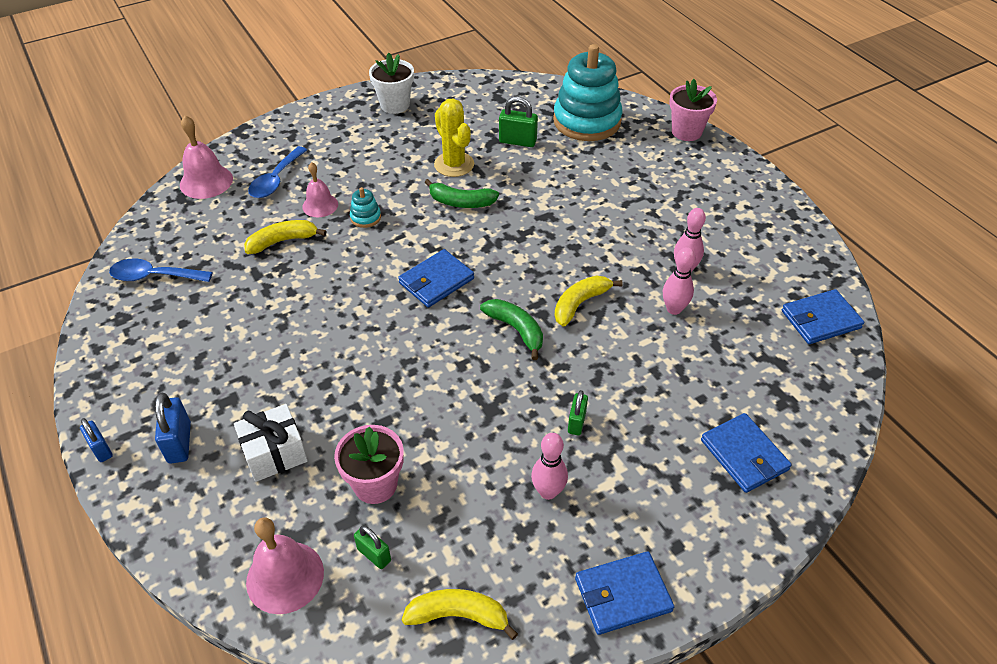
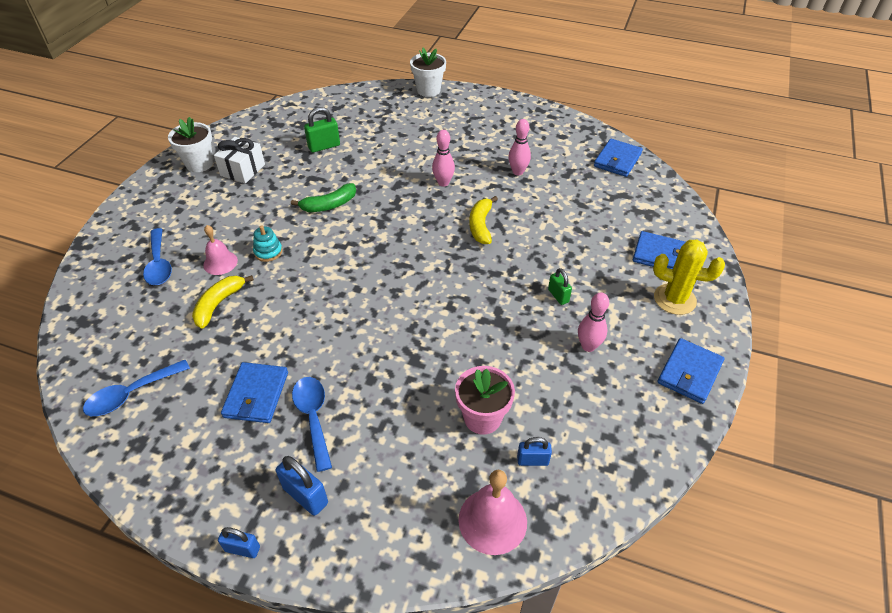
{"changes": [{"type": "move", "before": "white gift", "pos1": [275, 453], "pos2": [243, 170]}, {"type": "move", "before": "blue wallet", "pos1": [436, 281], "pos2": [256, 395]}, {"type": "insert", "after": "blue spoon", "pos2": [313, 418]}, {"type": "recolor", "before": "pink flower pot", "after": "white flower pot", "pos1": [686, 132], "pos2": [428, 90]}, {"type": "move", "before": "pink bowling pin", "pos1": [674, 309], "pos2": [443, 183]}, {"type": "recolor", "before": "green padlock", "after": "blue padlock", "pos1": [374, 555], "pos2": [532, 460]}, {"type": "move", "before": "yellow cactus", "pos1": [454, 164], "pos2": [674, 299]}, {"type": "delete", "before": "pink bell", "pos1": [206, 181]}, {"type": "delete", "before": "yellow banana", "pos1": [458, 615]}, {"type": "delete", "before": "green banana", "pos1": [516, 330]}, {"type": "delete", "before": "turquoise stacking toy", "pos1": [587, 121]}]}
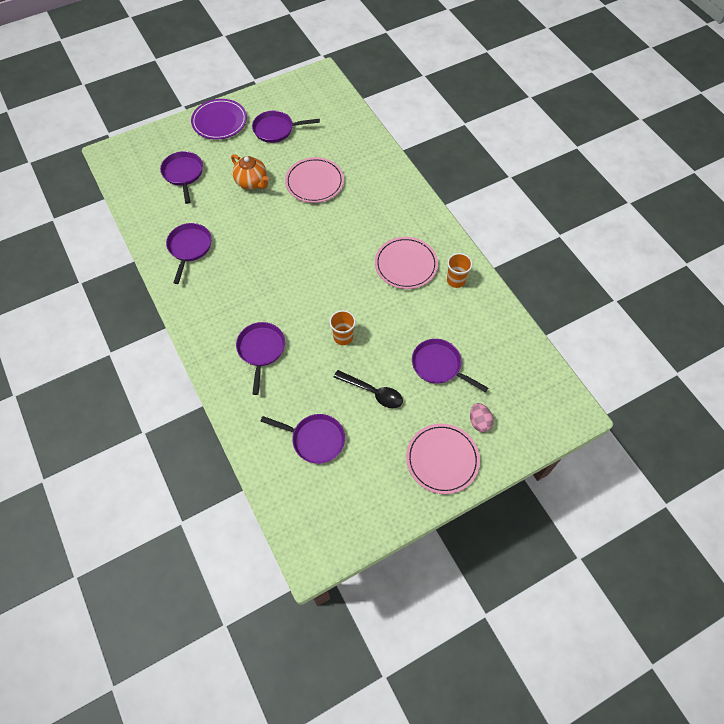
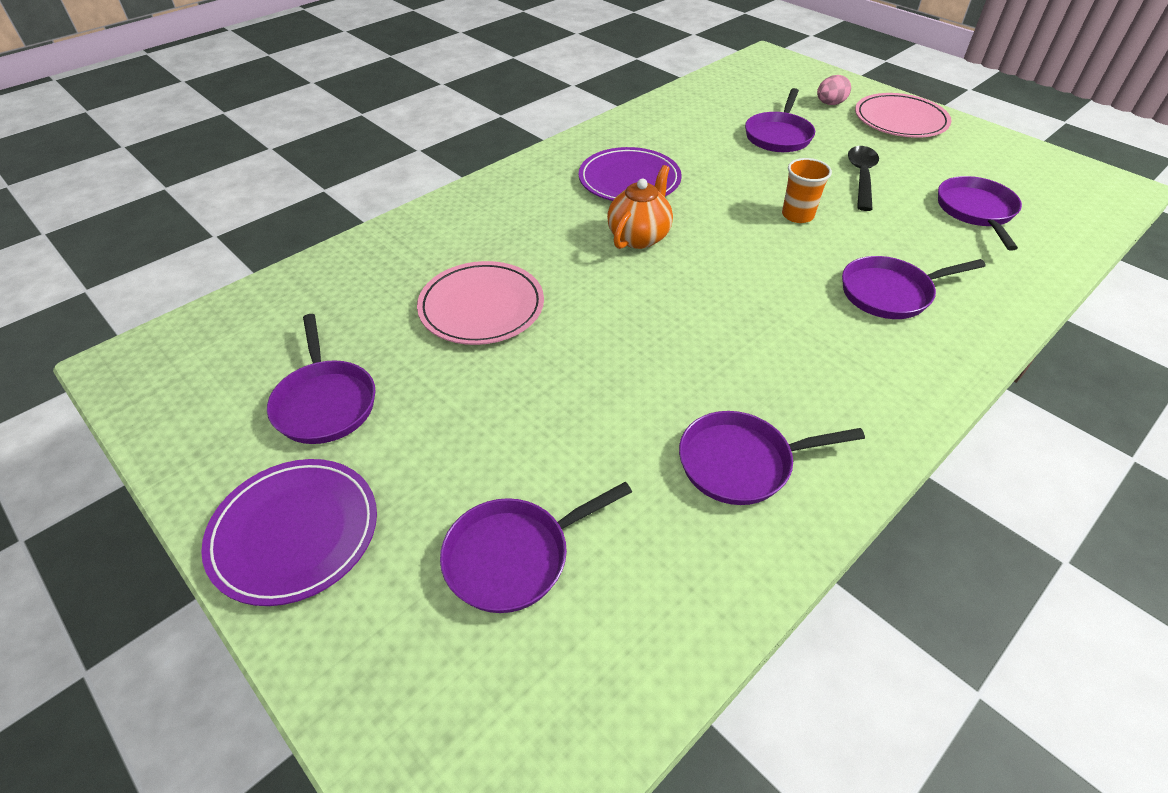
{"changes": [{"type": "recolor", "before": "pink plate", "after": "purple plate", "pos1": [406, 265], "pos2": [629, 180]}, {"type": "move", "before": "orange teapot", "pos1": [252, 182], "pos2": [639, 237]}, {"type": "delete", "before": "orange cup", "pos1": [456, 280]}]}
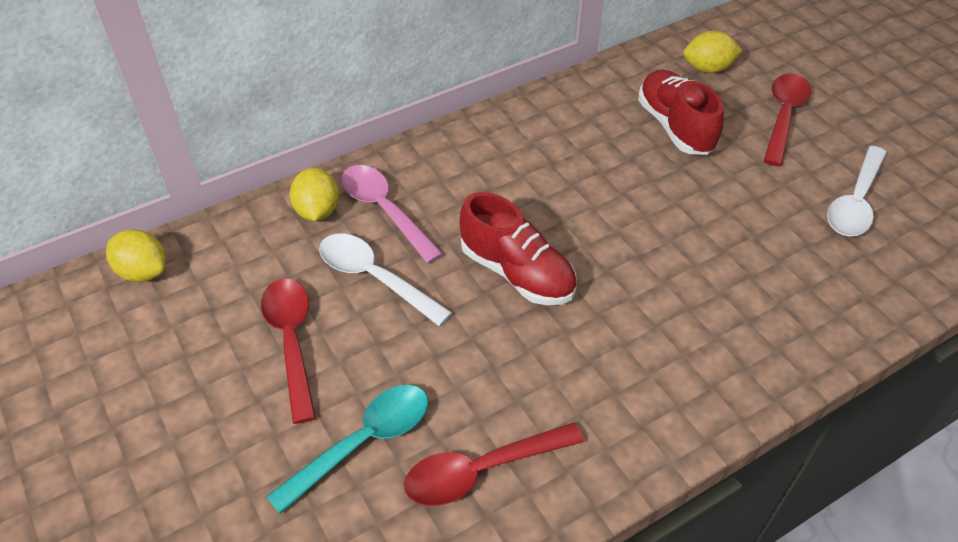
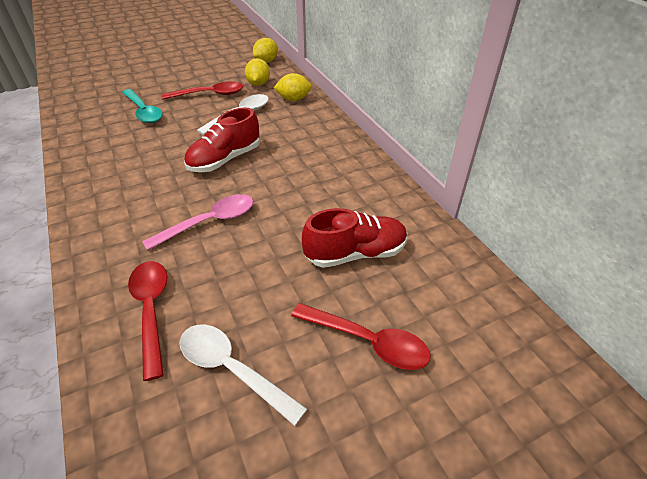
{"changes": [{"type": "move", "before": "red spoon", "pos1": [481, 470], "pos2": [151, 310]}, {"type": "move", "before": "pink spoon", "pos1": [384, 210], "pos2": [210, 222]}, {"type": "move", "before": "yellow lemon", "pos1": [708, 69], "pos2": [258, 84]}]}
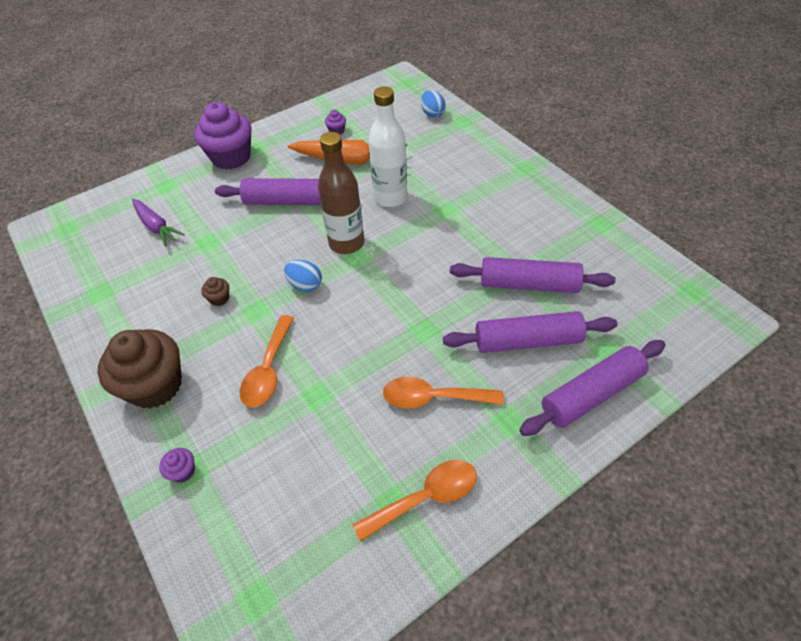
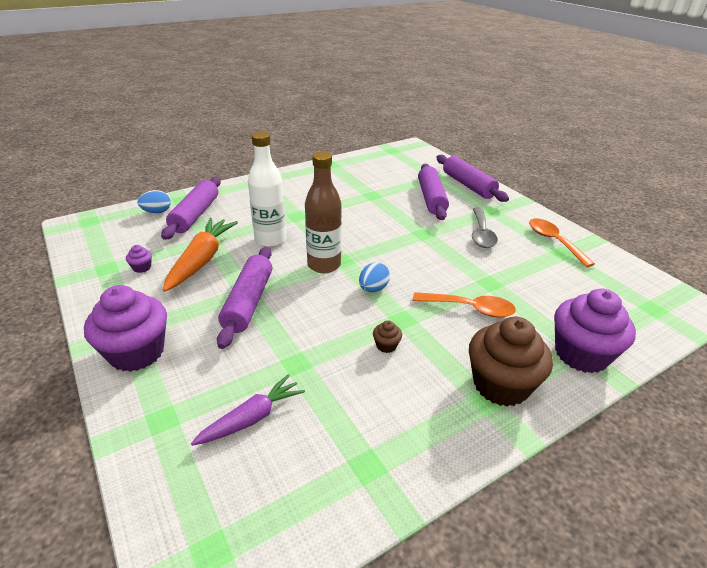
{"changes": [{"type": "move", "before": "purple rolling pin", "pos1": [529, 284], "pos2": [195, 215]}, {"type": "recolor", "before": "orange spoon", "after": "grey spoon", "pos1": [433, 398], "pos2": [481, 234]}, {"type": "resize", "before": "purple cupcake", "pos1": [183, 471], "pos2": [581, 354], "scale": 2.48}]}
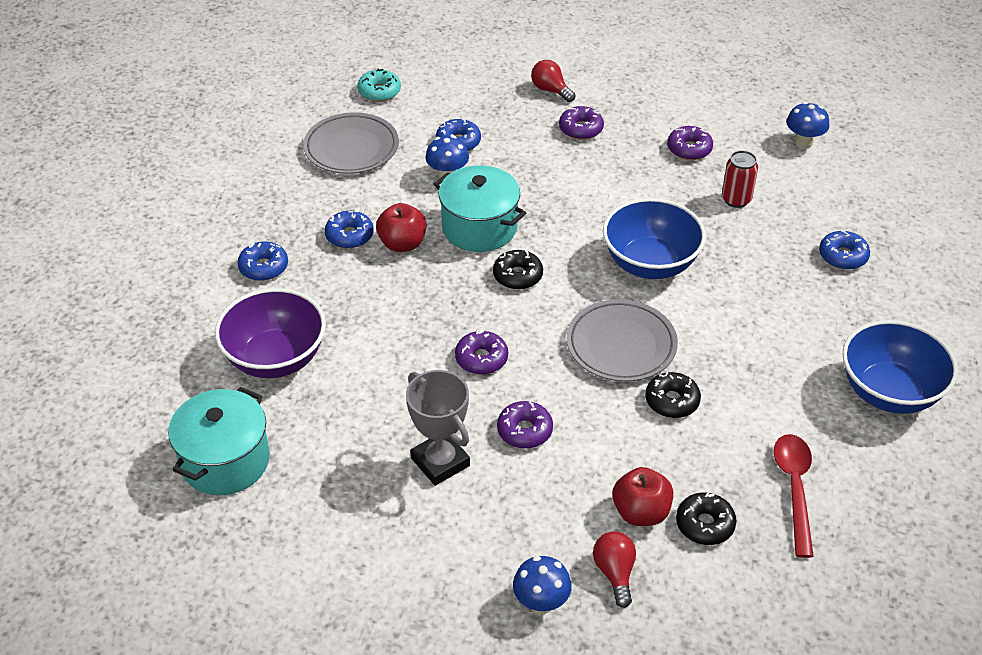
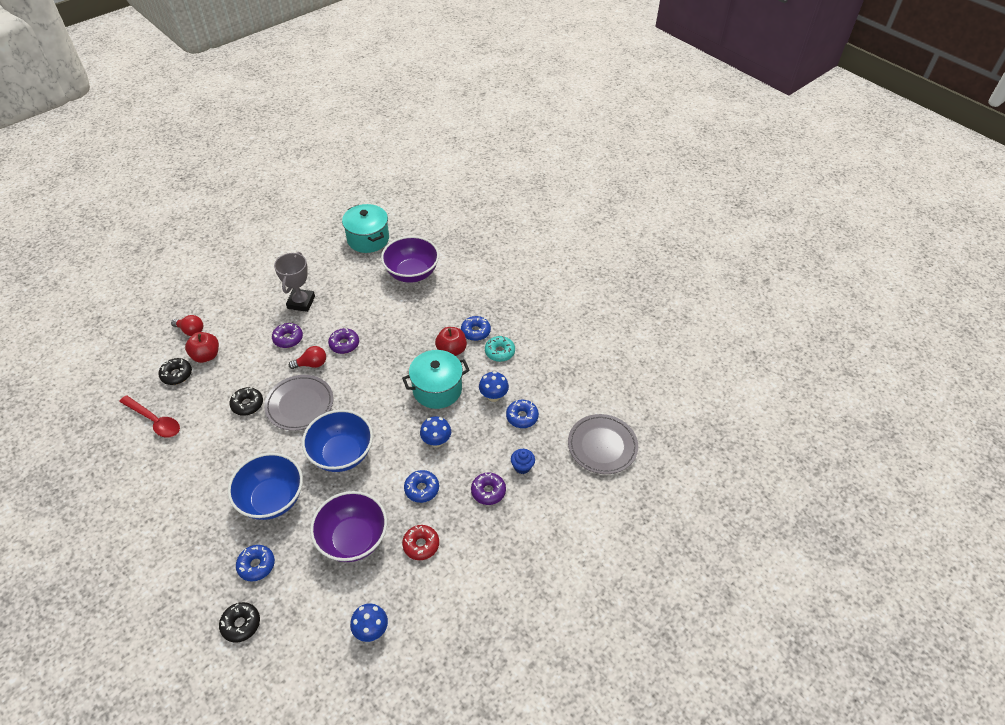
{"changes": [{"type": "move", "before": "black donut", "pos1": [517, 276], "pos2": [241, 624]}, {"type": "move", "before": "blue bowl", "pos1": [889, 392], "pos2": [272, 499]}, {"type": "rotate", "before": "grey trophy", "pos1": [440, 462], "pos2": [301, 302], "turn": -75}, {"type": "move", "before": "red light bulb", "pos1": [550, 90], "pos2": [312, 364]}, {"type": "replace", "before": "red can", "after": "purple bowl", "pos1": [736, 199], "pos2": [353, 539]}, {"type": "recolor", "before": "purple donut", "after": "red donut", "pos1": [689, 149], "pos2": [421, 545]}, {"type": "move", "before": "blue donut", "pos1": [263, 267], "pos2": [422, 489]}, {"type": "move", "before": "blue mushroom", "pos1": [541, 603], "pos2": [436, 441]}, {"type": "move", "before": "turquoise donut", "pos1": [379, 91], "pos2": [499, 352]}, {"type": "insert", "after": "blue cupcake", "pos2": [522, 467]}, {"type": "move", "before": "grey plate", "pos1": [351, 148], "pos2": [602, 446]}]}
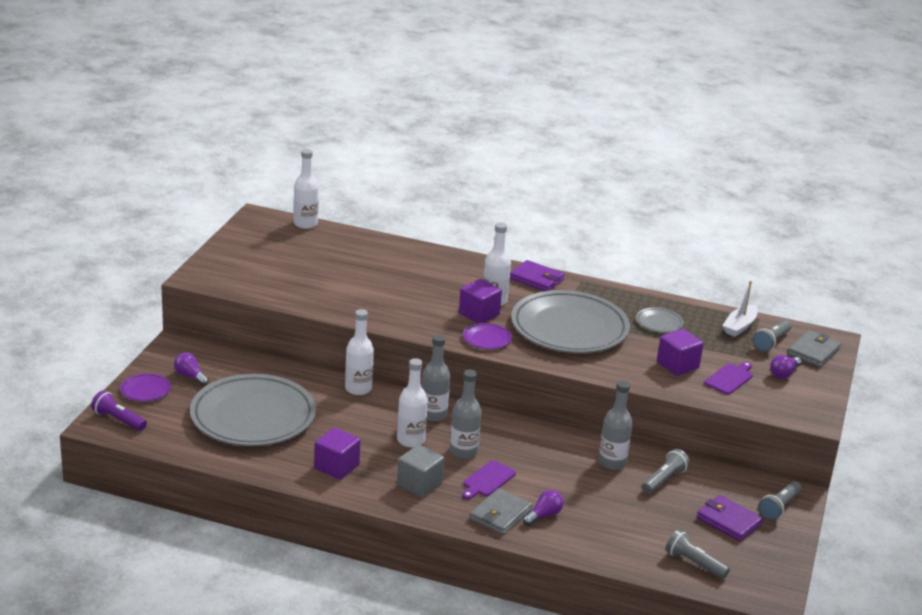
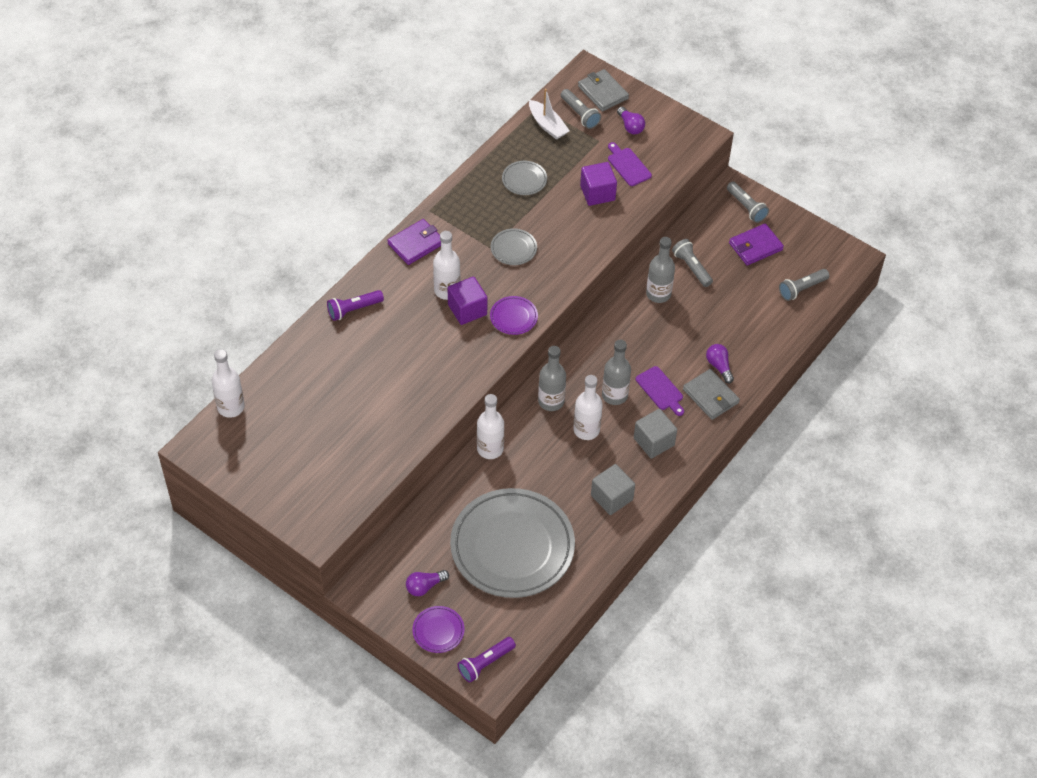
{"changes": [{"type": "insert", "after": "purple flashlight", "pos2": [354, 309]}, {"type": "resize", "before": "grey plate", "pos1": [569, 328], "pos2": [513, 249], "scale": 0.41}, {"type": "recolor", "before": "purple cube", "after": "grey cube", "pos1": [336, 467], "pos2": [611, 497]}]}
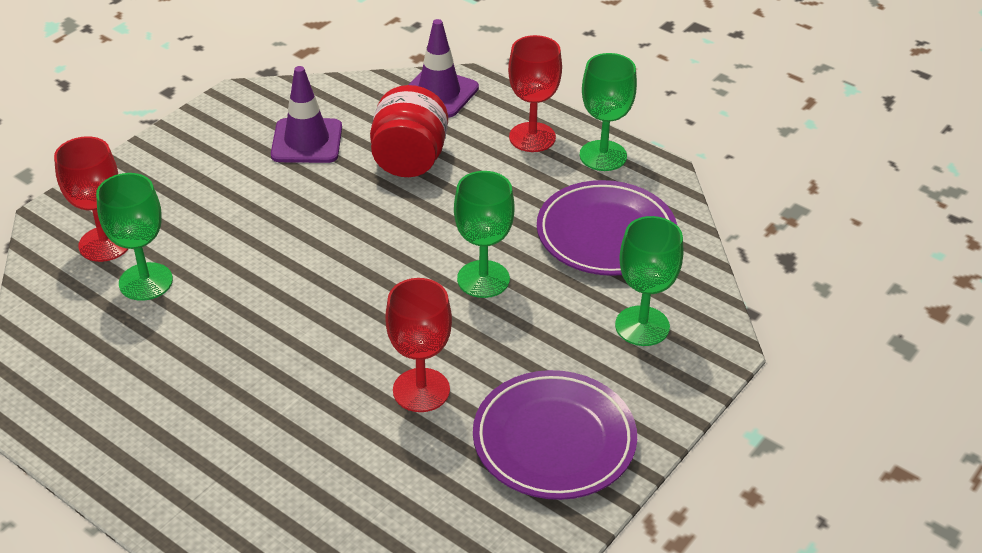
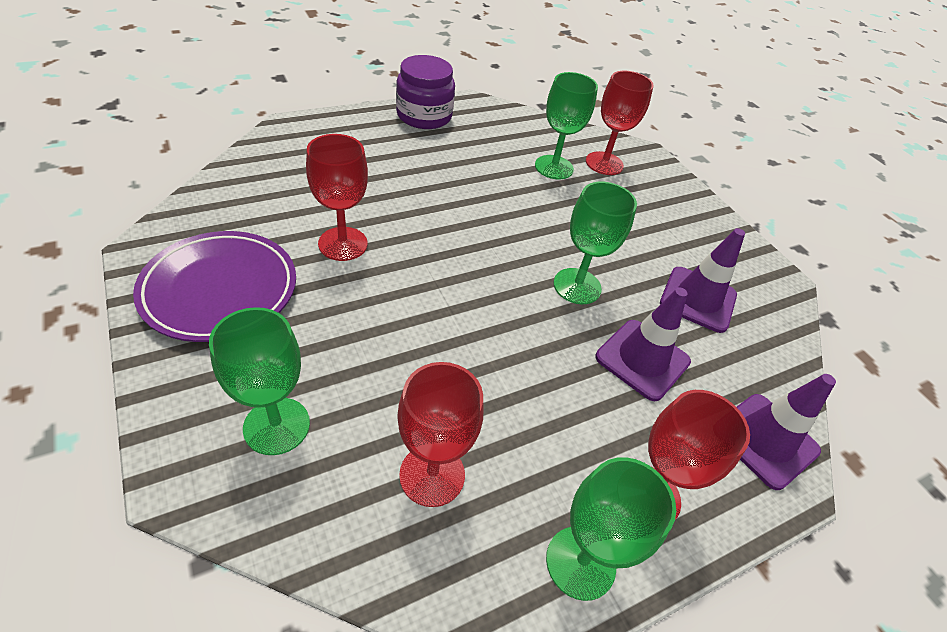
{"changes": [{"type": "insert", "after": "purple jar", "pos2": [424, 116]}, {"type": "replace", "before": "purple plate", "after": "red goblet", "pos1": [606, 234], "pos2": [432, 475]}, {"type": "move", "before": "green goblet", "pos1": [483, 279], "pos2": [577, 286]}, {"type": "replace", "before": "red jar", "after": "purple traffic cone", "pos1": [409, 160], "pos2": [642, 359]}]}
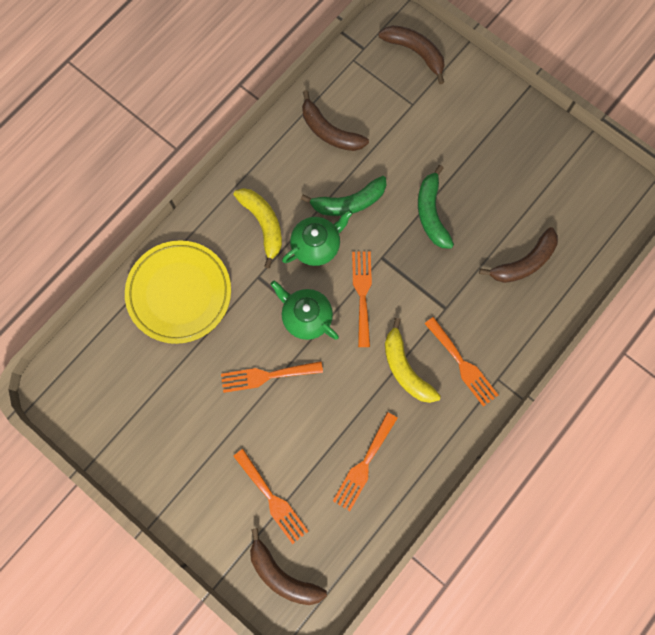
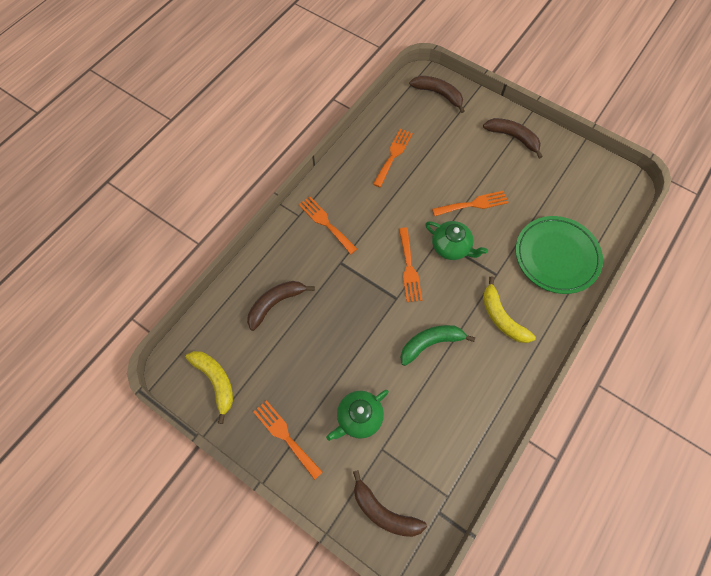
{"changes": [{"type": "move", "before": "yellow banana", "pos1": [405, 368], "pos2": [216, 381]}, {"type": "move", "before": "orange fork", "pos1": [272, 499], "pos2": [285, 436]}, {"type": "move", "before": "green teapot", "pos1": [316, 245], "pos2": [359, 417]}, {"type": "move", "before": "brown banana", "pos1": [329, 131], "pos2": [513, 137]}, {"type": "recolor", "before": "yellow plate", "after": "green plate", "pos1": [179, 293], "pos2": [556, 256]}, {"type": "delete", "before": "green banana", "pos1": [431, 213]}]}
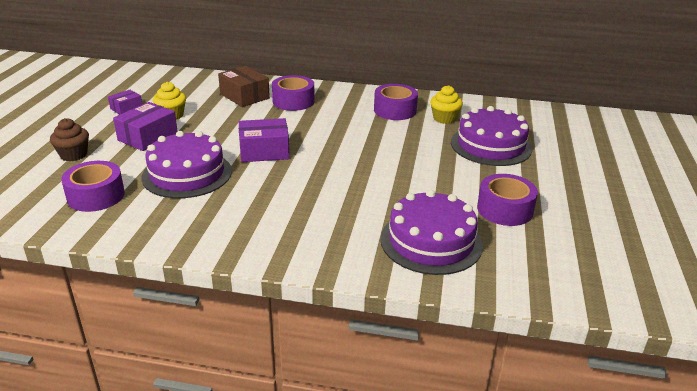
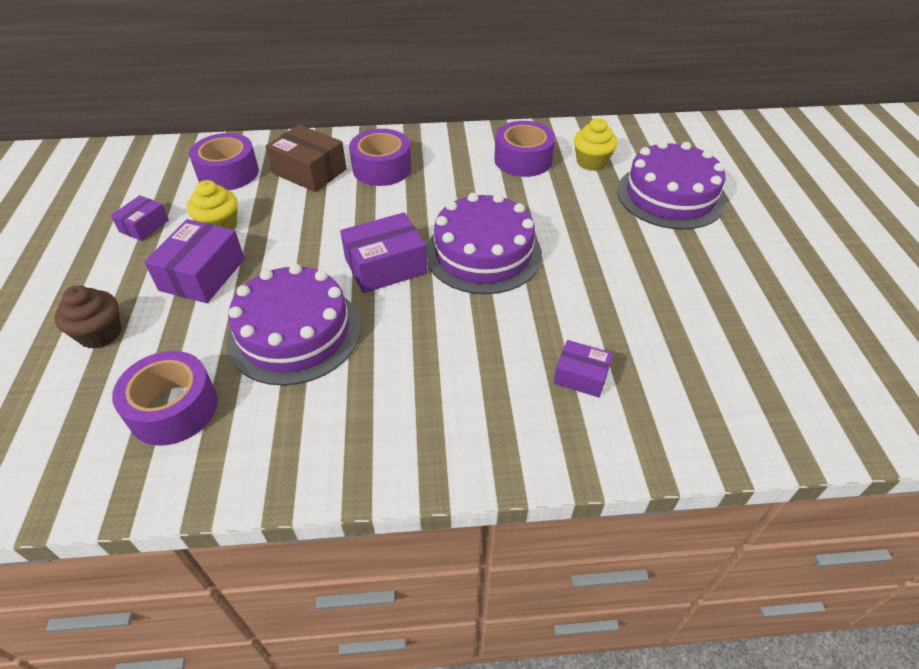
{"changes": [{"type": "move", "before": "purple tape", "pos1": [505, 209], "pos2": [228, 173]}, {"type": "move", "before": "purple cake", "pos1": [431, 241], "pos2": [483, 253]}, {"type": "insert", "after": "purple box", "pos2": [581, 376]}]}
